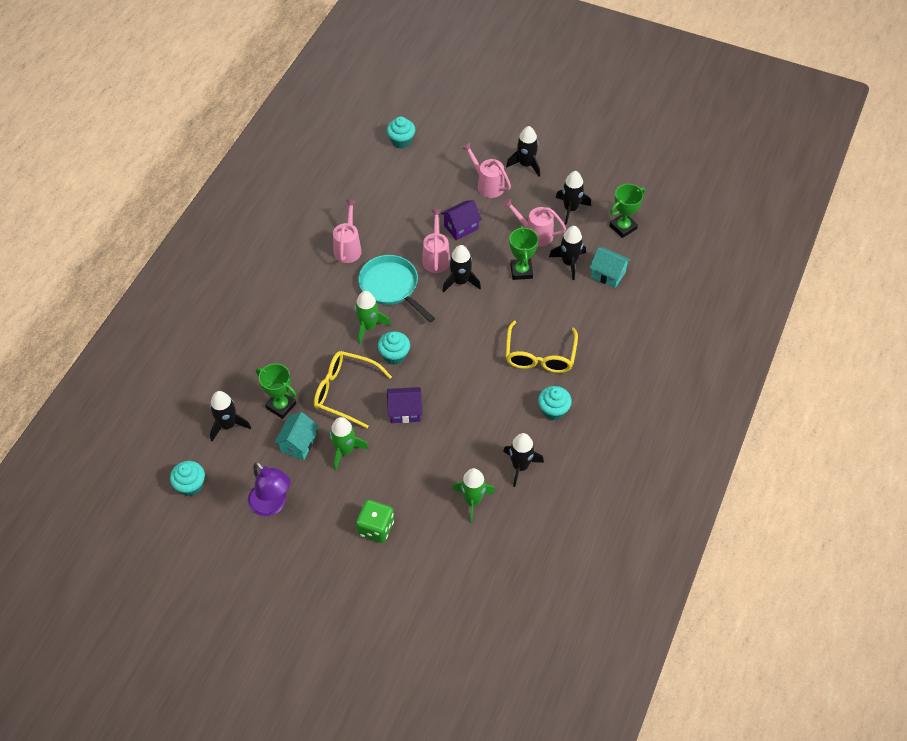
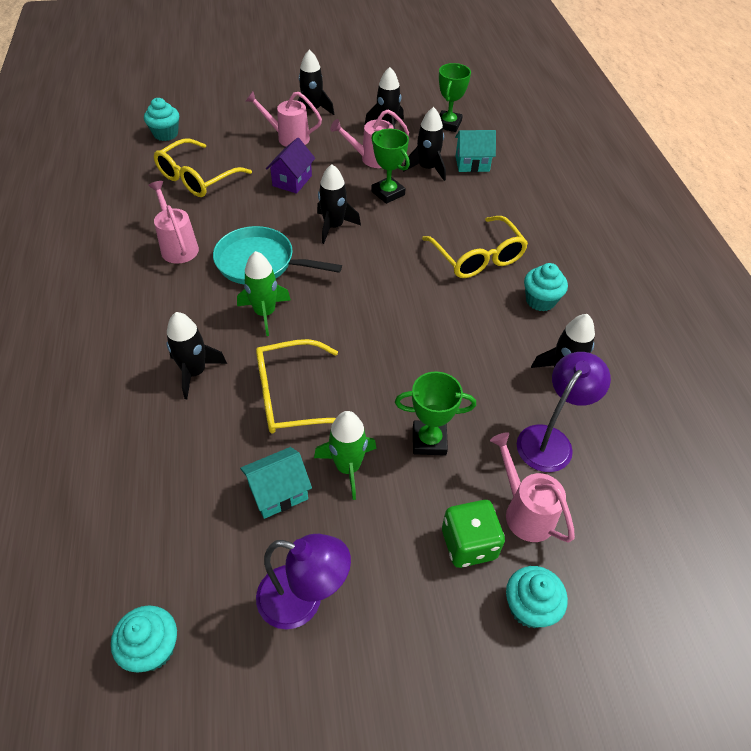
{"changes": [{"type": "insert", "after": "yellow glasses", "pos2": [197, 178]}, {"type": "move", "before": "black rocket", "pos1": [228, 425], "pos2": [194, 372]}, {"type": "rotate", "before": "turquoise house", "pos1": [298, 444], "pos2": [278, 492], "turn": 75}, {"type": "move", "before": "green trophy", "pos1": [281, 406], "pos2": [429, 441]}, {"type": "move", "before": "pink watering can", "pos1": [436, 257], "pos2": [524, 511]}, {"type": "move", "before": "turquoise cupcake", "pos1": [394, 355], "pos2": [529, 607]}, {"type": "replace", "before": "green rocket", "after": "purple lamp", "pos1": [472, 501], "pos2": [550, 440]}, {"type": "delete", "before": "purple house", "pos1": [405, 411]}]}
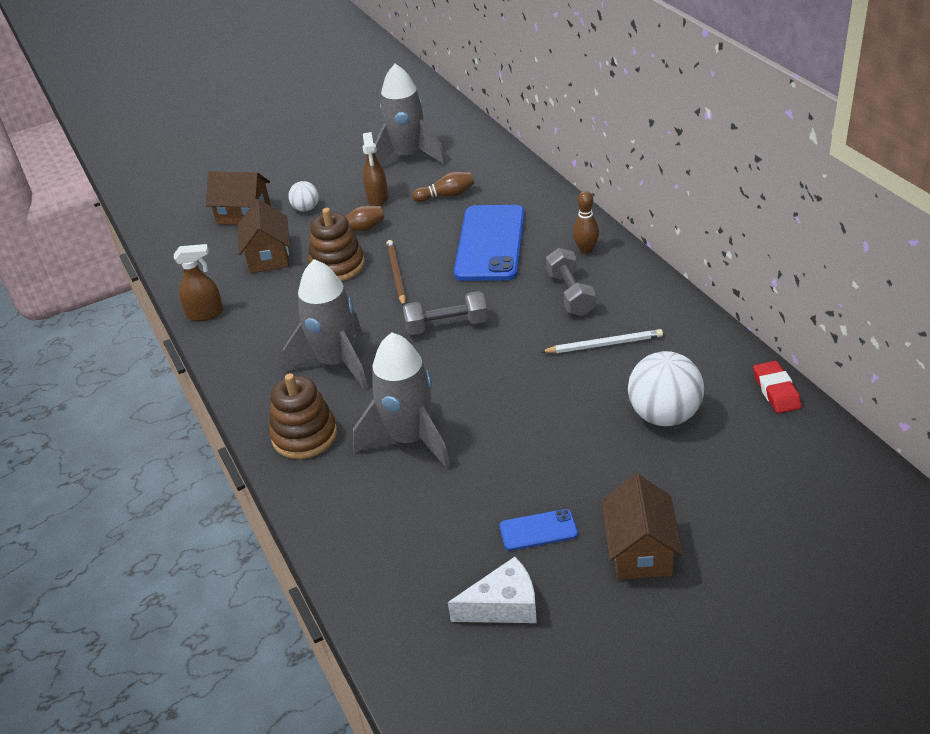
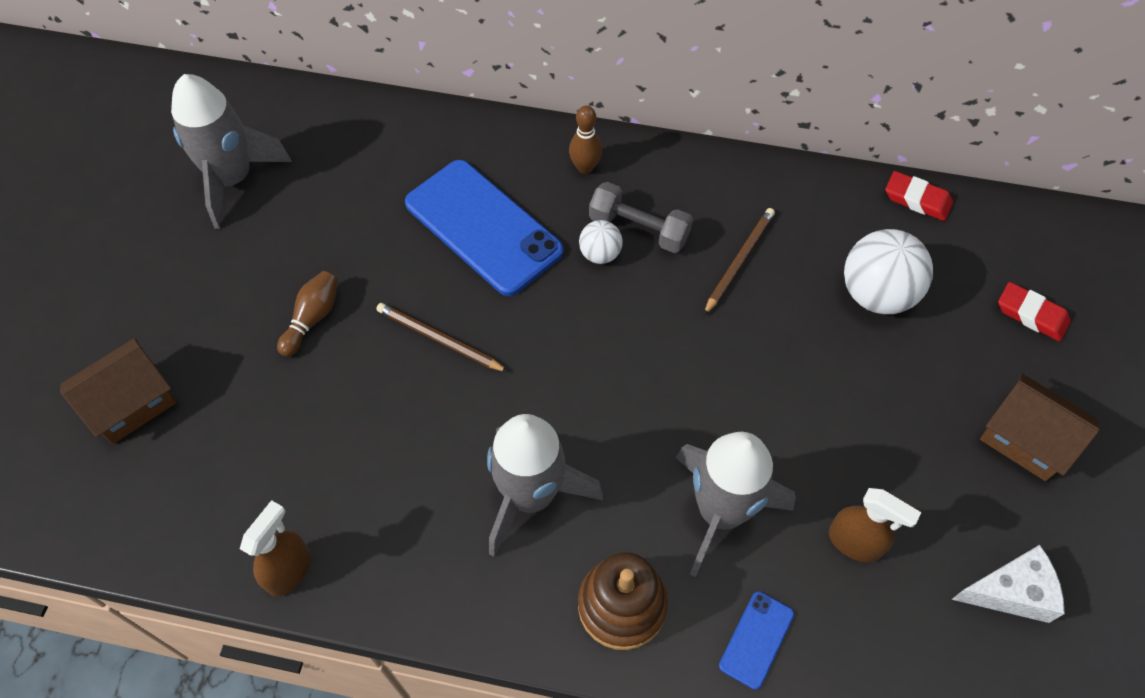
{"changes": [{"type": "move", "before": "white ball", "pos1": [306, 209], "pos2": [600, 254]}, {"type": "recolor", "before": "white pencil", "after": "brown pencil", "pos1": [604, 344], "pos2": [739, 261]}, {"type": "move", "before": "blue phone", "pos1": [538, 530], "pos2": [756, 639]}, {"type": "move", "before": "brown spray bottle", "pos1": [377, 198], "pos2": [855, 542]}, {"type": "rotate", "before": "white cheese", "pos1": [503, 606], "pos2": [1011, 592], "turn": 60}, {"type": "insert", "after": "red eraser", "pos2": [1031, 315]}, {"type": "delete", "before": "brown house", "pos1": [268, 256]}, {"type": "delete", "before": "brown stacking toy", "pos1": [337, 266]}, {"type": "delete", "before": "grey dumbbell", "pos1": [446, 325]}, {"type": "delete", "before": "brown bowling pin", "pos1": [446, 195]}]}
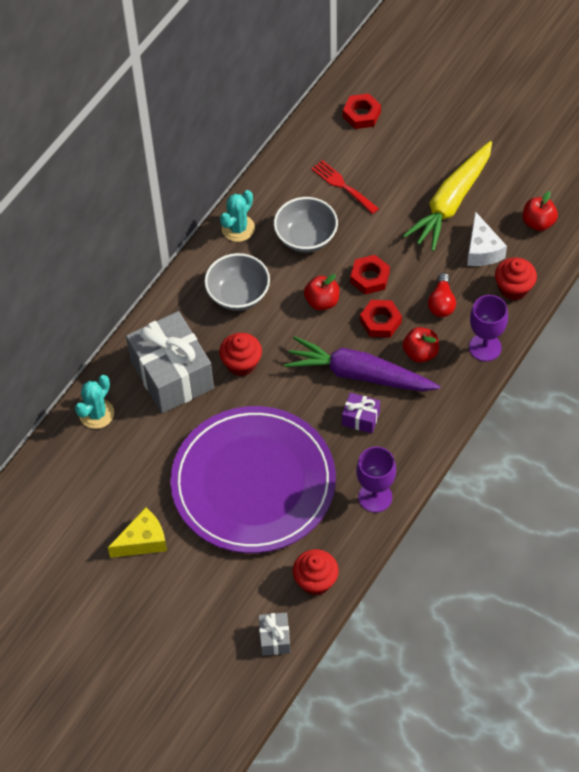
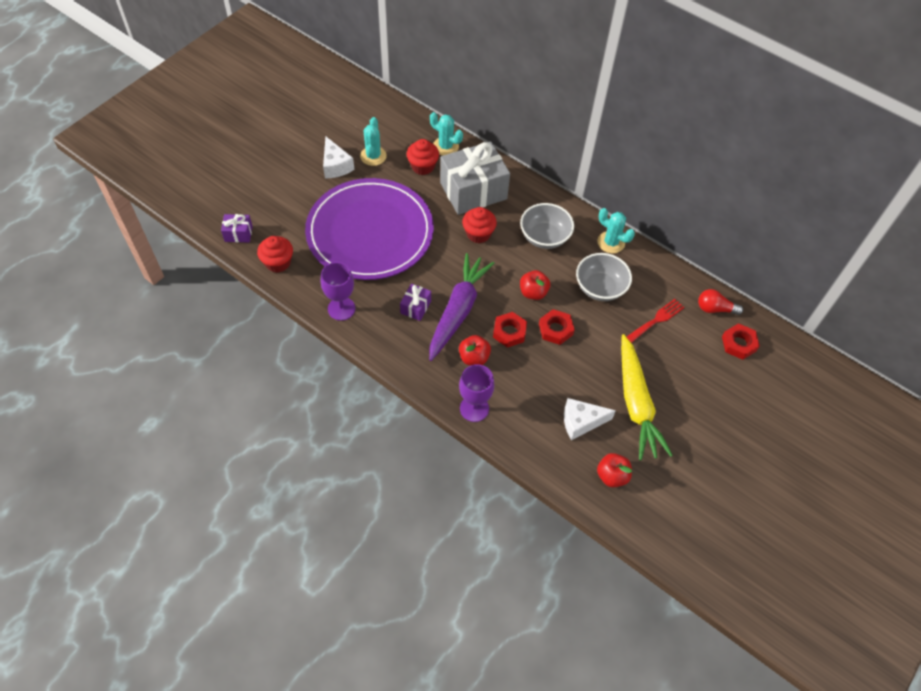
{"changes": [{"type": "recolor", "before": "grey gift", "after": "purple gift", "pos1": [274, 638], "pos2": [238, 234]}, {"type": "recolor", "before": "yellow cheese", "after": "white cheese", "pos1": [143, 541], "pos2": [335, 166]}, {"type": "insert", "after": "turquoise cactus", "pos2": [373, 156]}, {"type": "move", "before": "red cupcake", "pos1": [513, 288], "pos2": [423, 166]}, {"type": "rotate", "before": "yellow carrot", "pos1": [451, 203], "pos2": [636, 403], "turn": -135}, {"type": "move", "before": "red light bulb", "pos1": [441, 303], "pos2": [715, 309]}]}
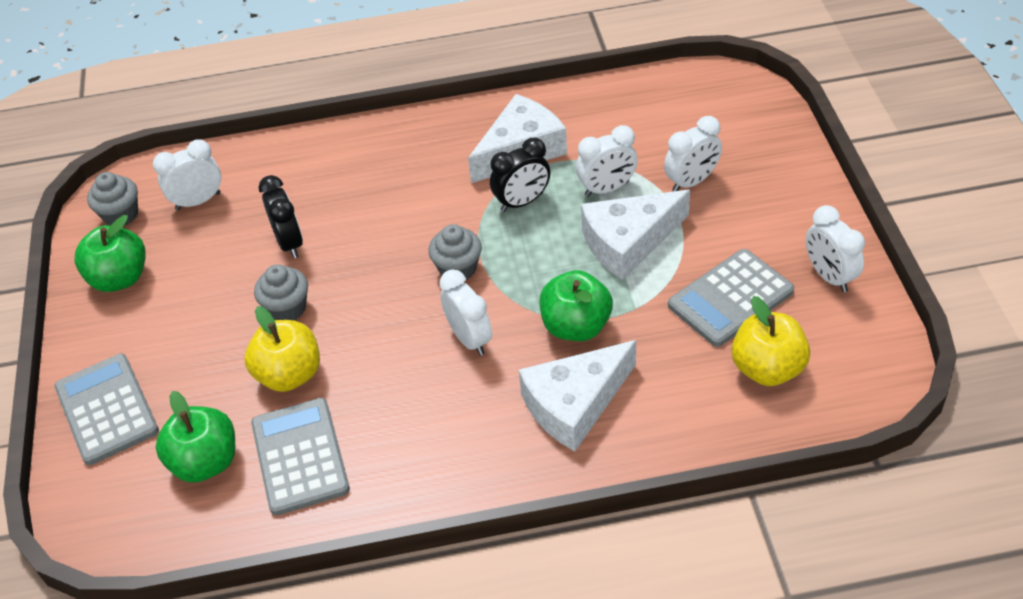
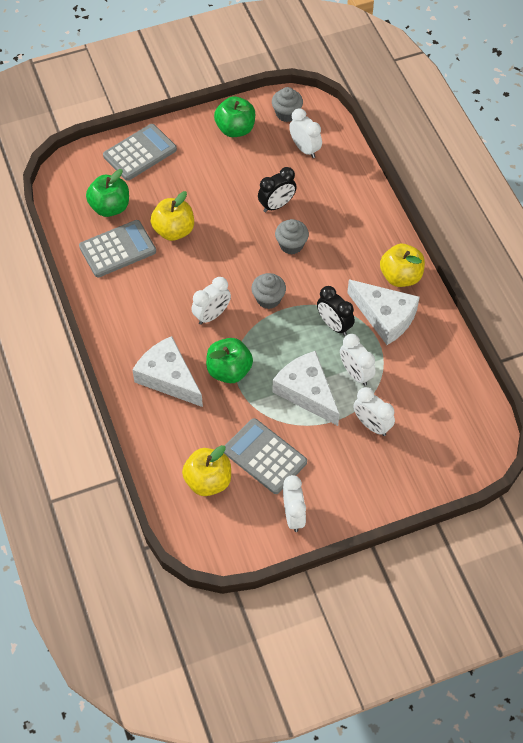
{"changes": [{"type": "move", "before": "grey cupcake", "pos1": [287, 308], "pos2": [291, 245]}, {"type": "rotate", "before": "white clock", "pos1": [829, 276], "pos2": [293, 516], "turn": 120}, {"type": "insert", "after": "yellow apple", "pos2": [400, 276]}]}
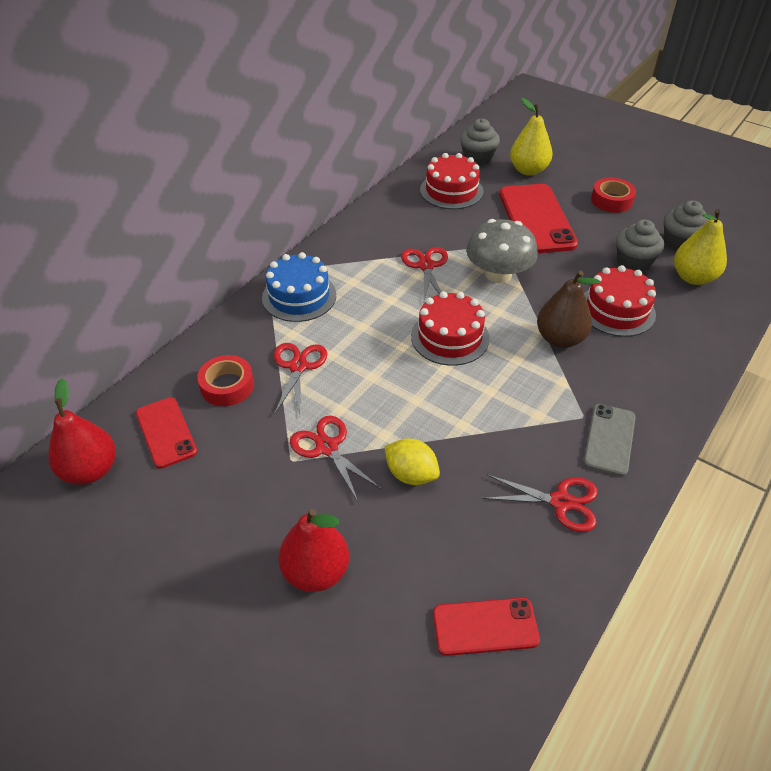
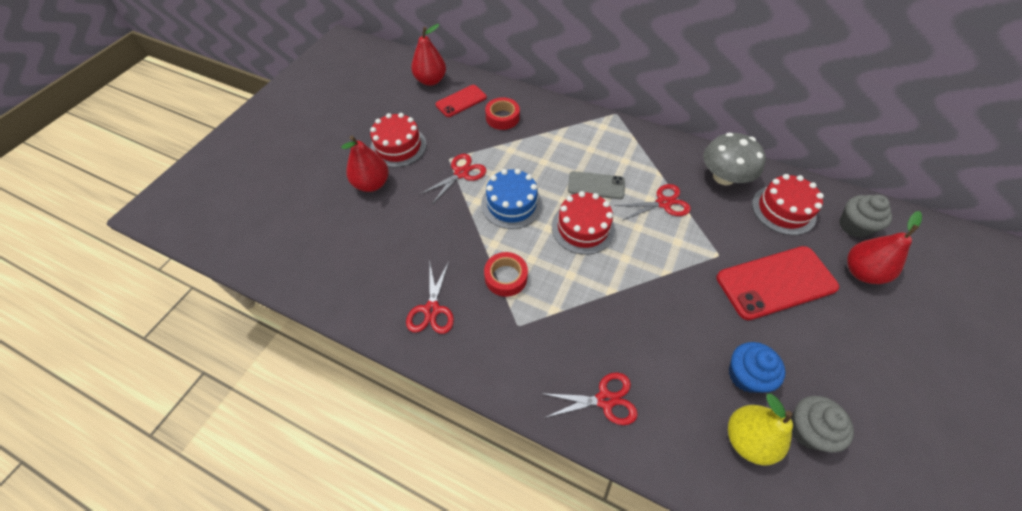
{"changes": [{"type": "move", "before": "red cake", "pos1": [616, 310], "pos2": [398, 146]}, {"type": "move", "before": "blue cake", "pos1": [299, 296], "pos2": [511, 204]}, {"type": "move", "before": "red tape", "pos1": [611, 200], "pos2": [506, 277]}, {"type": "move", "before": "red scissors", "pos1": [298, 366], "pos2": [605, 400]}, {"type": "move", "before": "grey phone", "pos1": [609, 439], "pos2": [596, 185]}, {"type": "move", "before": "grey mushroom", "pos1": [498, 274], "pos2": [723, 177]}, {"type": "recolor", "before": "grey cupcake", "after": "blue cupcake", "pos1": [633, 262], "pos2": [746, 375]}, {"type": "recolor", "before": "yellow pear", "after": "red pear", "pos1": [528, 170], "pos2": [861, 272]}, {"type": "delete", "before": "yellow lemon", "pos1": [411, 474]}, {"type": "delete", "before": "red phone", "pos1": [485, 626]}, {"type": "delete", "before": "brown pear", "pos1": [560, 339]}]}
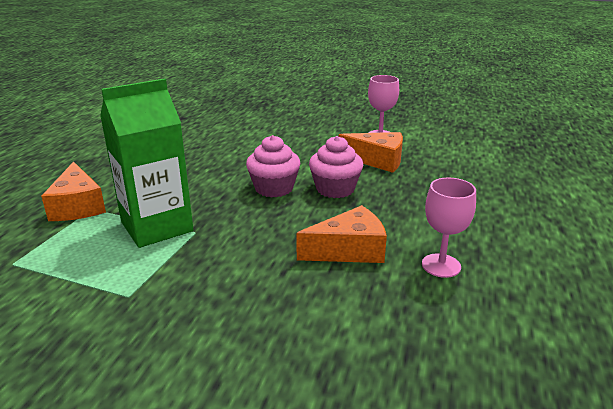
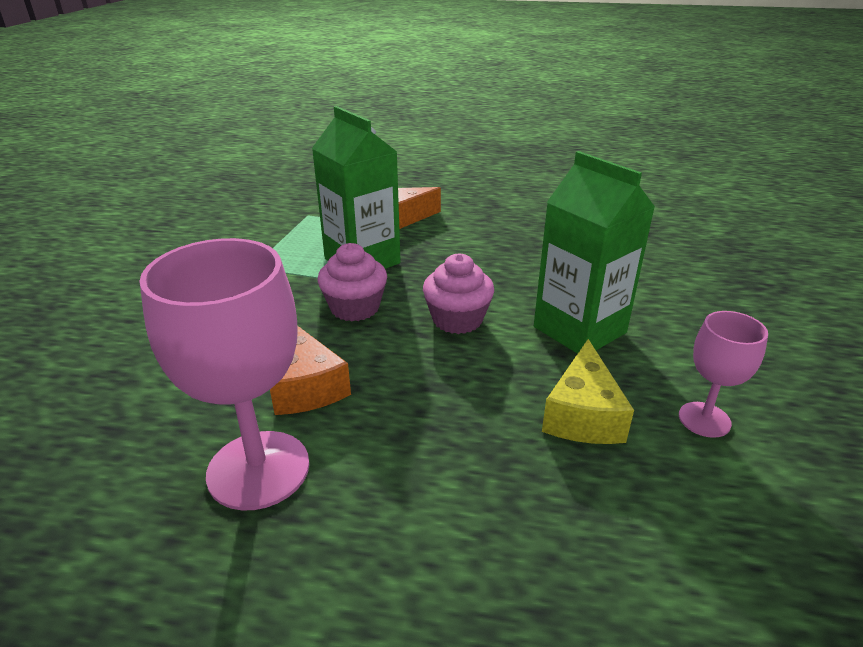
{"changes": [{"type": "resize", "before": "pink goblet", "pos1": [441, 265], "pos2": [258, 469], "scale": 1.85}, {"type": "move", "before": "pink cupcake", "pos1": [335, 189], "pos2": [355, 308]}, {"type": "insert", "after": "green carton", "pos2": [579, 330]}, {"type": "recolor", "before": "orange cheese", "after": "yellow cheese", "pos1": [377, 160], "pos2": [583, 414]}]}
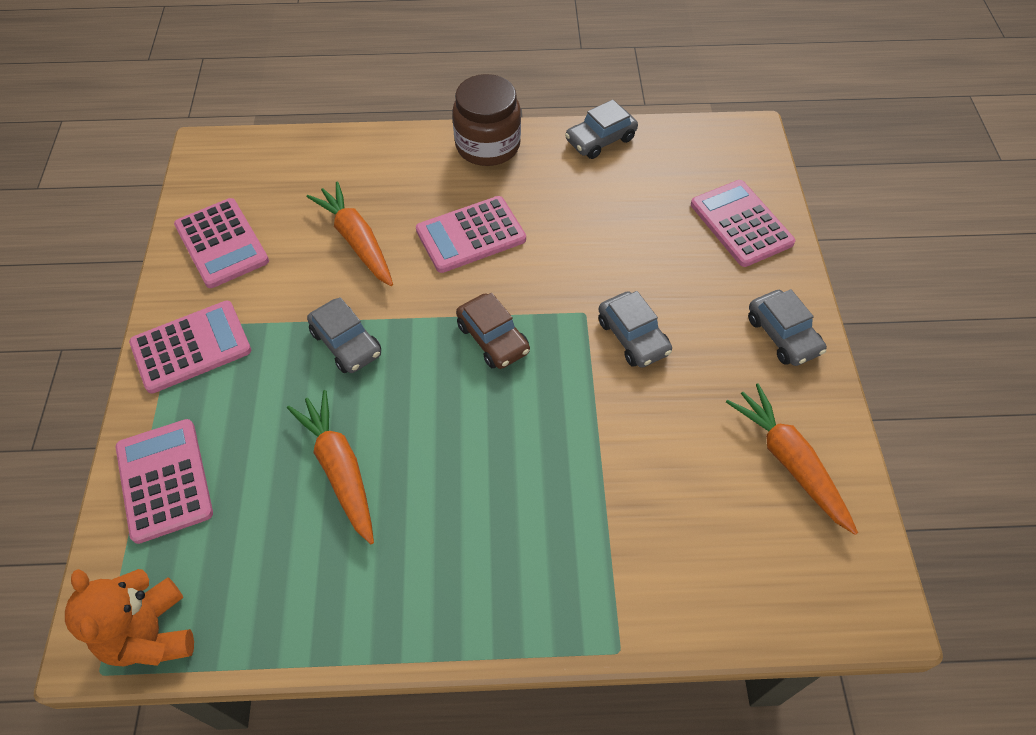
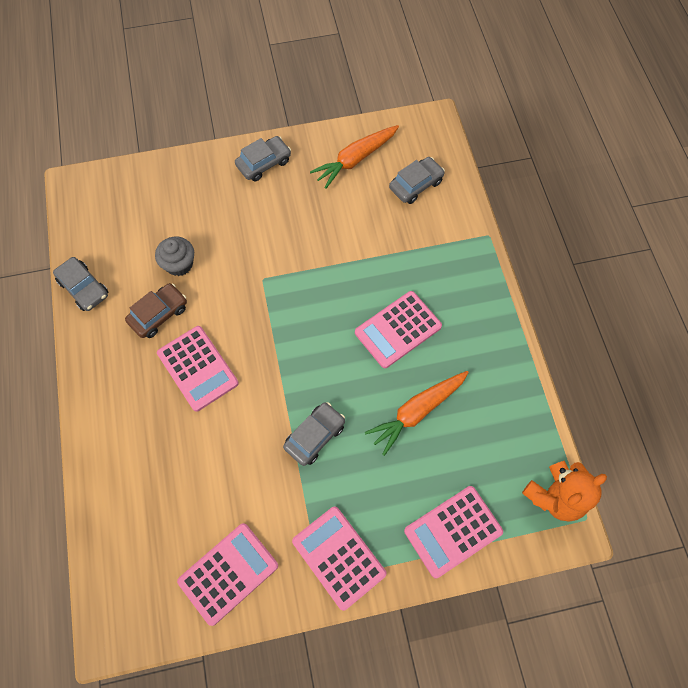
{"changes": [{"type": "move", "before": "brown car", "pos1": [493, 338], "pos2": [159, 314]}, {"type": "insert", "after": "grey cupcake", "pos2": [179, 264]}, {"type": "move", "before": "pink calculator", "pos1": [741, 224], "pos2": [398, 329]}, {"type": "move", "before": "grey car", "pos1": [633, 337], "pos2": [416, 185]}, {"type": "delete", "before": "orange carrot", "pos1": [357, 241]}, {"type": "delete", "before": "brown jar", "pos1": [487, 145]}]}
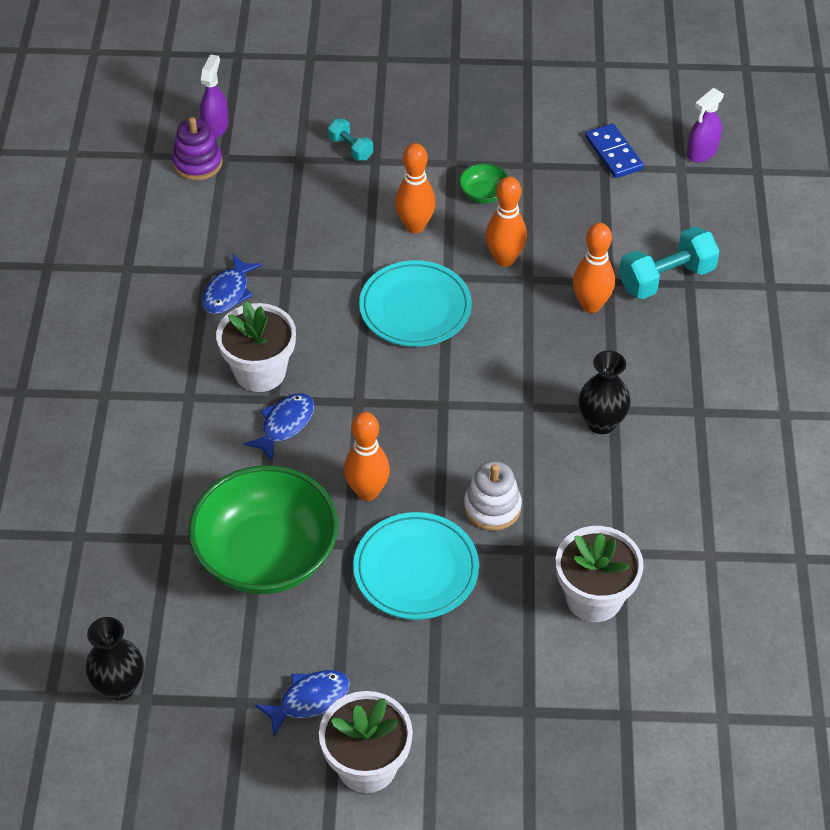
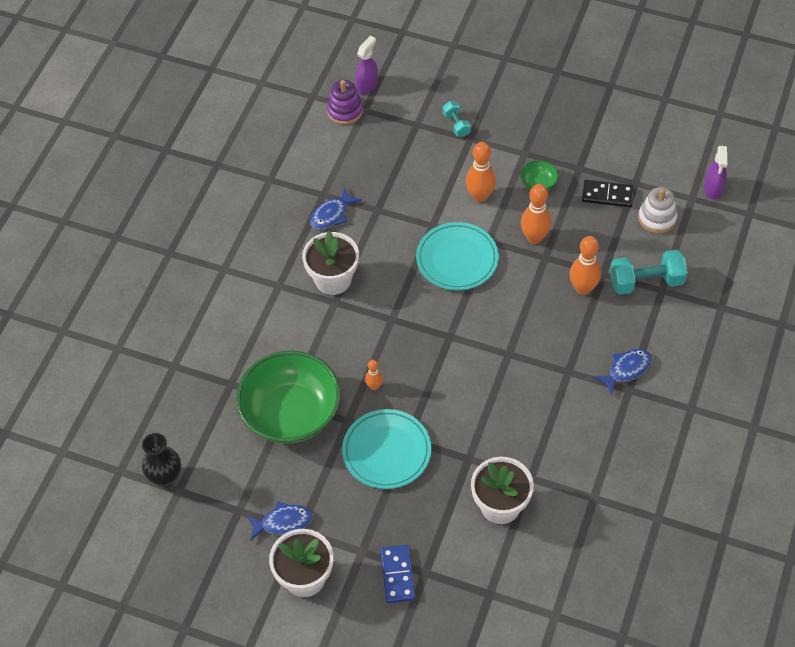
{"changes": [{"type": "resize", "before": "orange bowling pin", "pos1": [367, 491], "pos2": [374, 386], "scale": 0.55}, {"type": "move", "before": "blue domino", "pos1": [613, 153], "pos2": [397, 575]}, {"type": "insert", "after": "black domino", "pos2": [607, 195]}, {"type": "move", "before": "blue fish", "pos1": [285, 425], "pos2": [626, 370]}, {"type": "move", "before": "white stacking toy", "pos1": [492, 507], "pos2": [657, 218]}, {"type": "rotate", "before": "purple spray bottle", "pos1": [702, 152], "pos2": [713, 189], "turn": -60}, {"type": "delete", "before": "black vase", "pos1": [601, 423]}]}
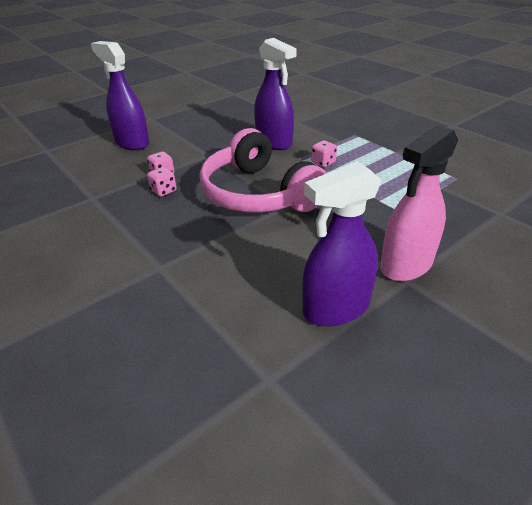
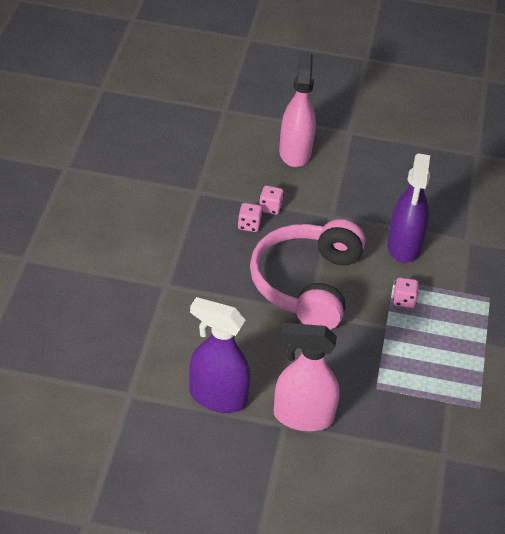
{"changes": [{"type": "recolor", "before": "purple spray bottle", "after": "pink spray bottle", "pos1": [132, 143], "pos2": [295, 152]}]}
